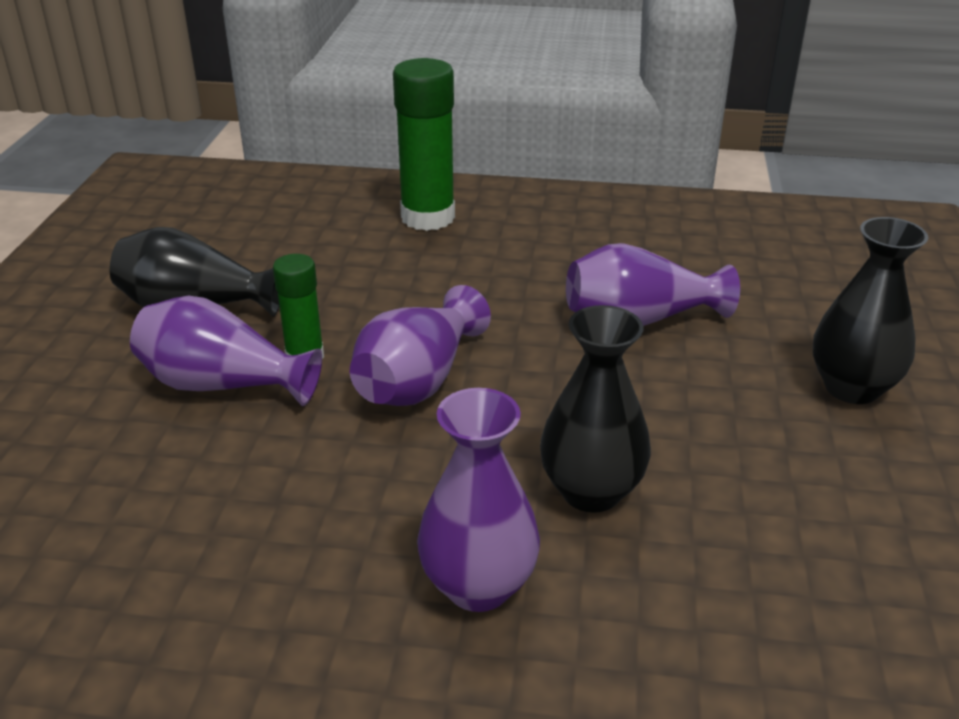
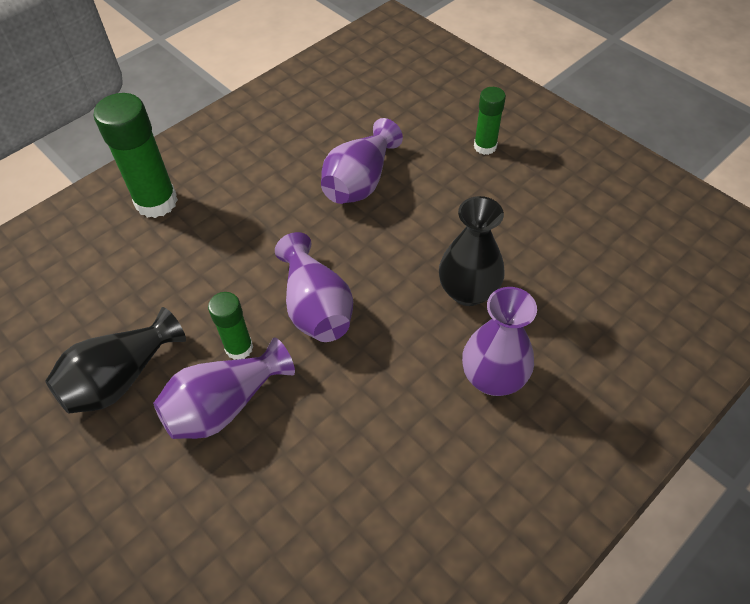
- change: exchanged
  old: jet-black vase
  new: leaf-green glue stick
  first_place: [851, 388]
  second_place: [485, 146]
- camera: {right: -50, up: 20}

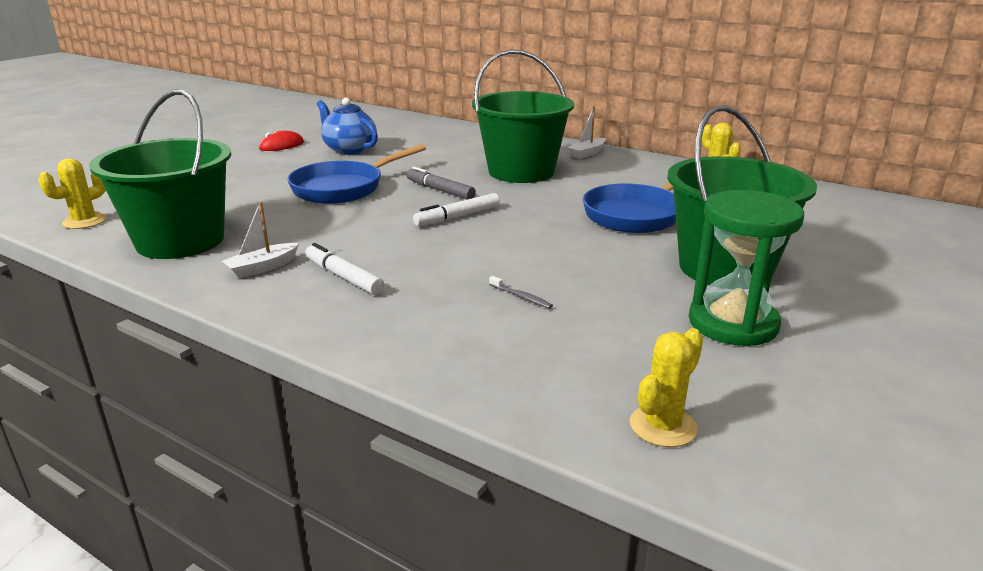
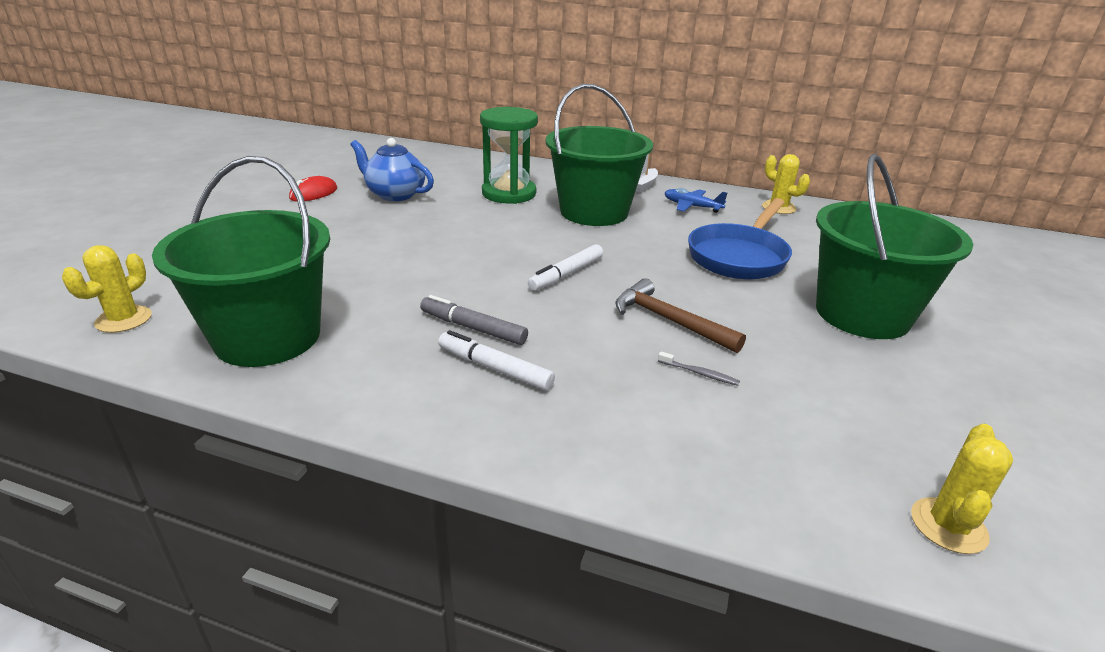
- change: missing
  old: snow-white sailboat
  first_place: [262, 268]
- change: missing
  old: blue pan
  first_place: [344, 188]
- change: relocated
  old: grey marker
  first_place: [440, 190]
  second_place: [473, 328]
- change: relocated
  old: leaf-green sand timer
  first_place: [733, 323]
  second_place: [509, 193]
- change: appeared
  new: dark brown carpenter's hammer
  second_place: [669, 320]
- change: appeared
  new: blue toy plane
  second_place: [692, 206]
- camera: {right: -15, up: 5}

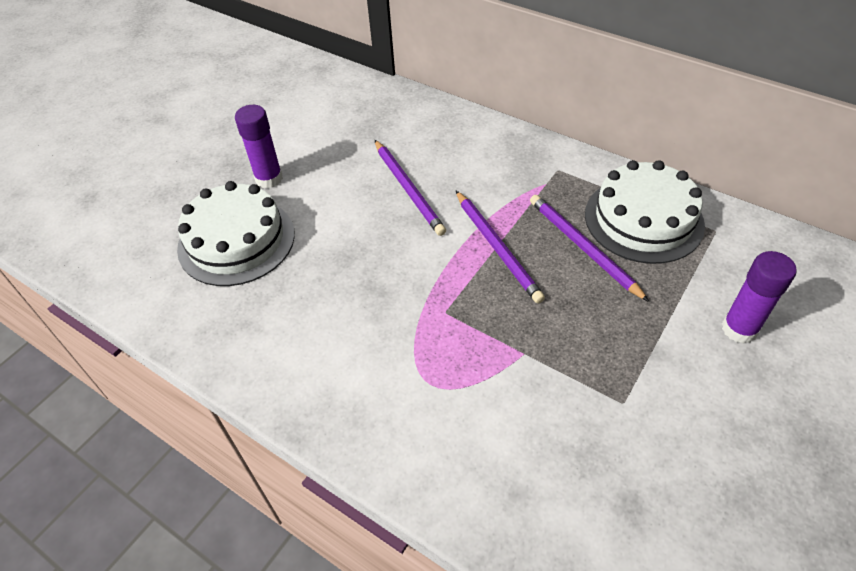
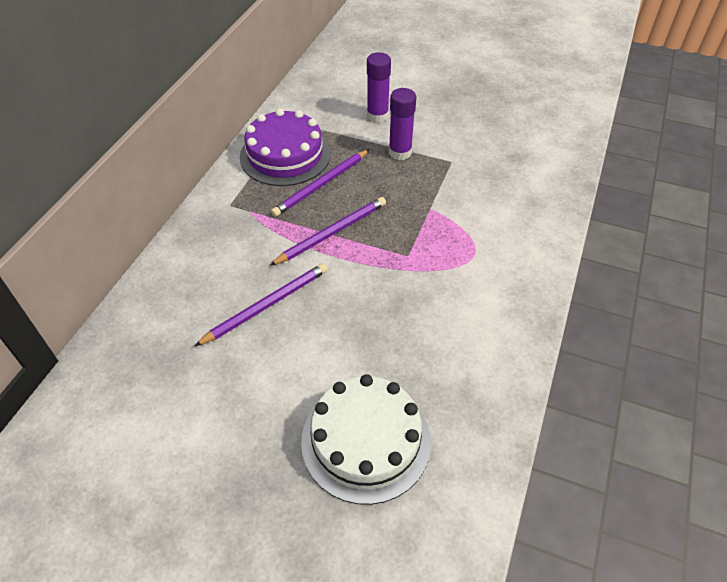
- change: relocated
  old: purple glue stick
  first_place: [269, 179]
  second_place: [400, 152]
- change: colour
  old: snow-white cake
  new: purple cake
  first_place: [643, 219]
  second_place: [285, 155]
- camera: {right: -105, up: 0}

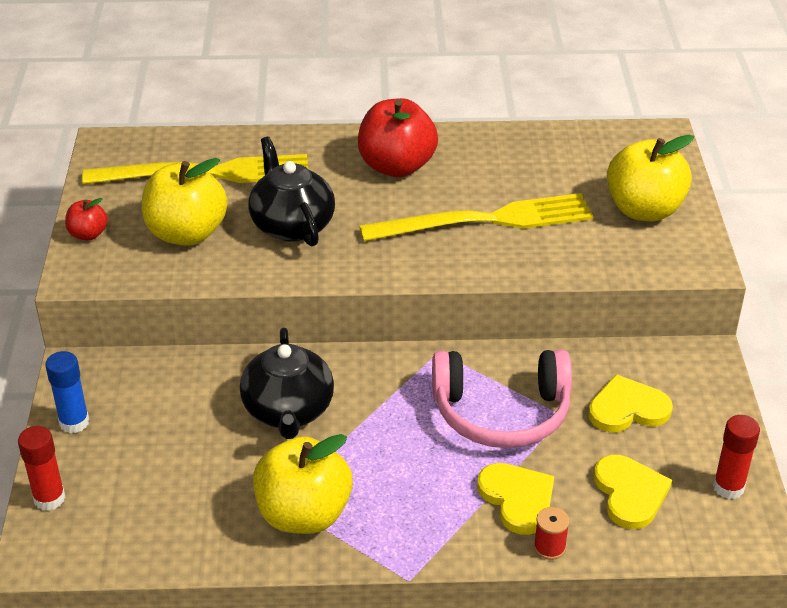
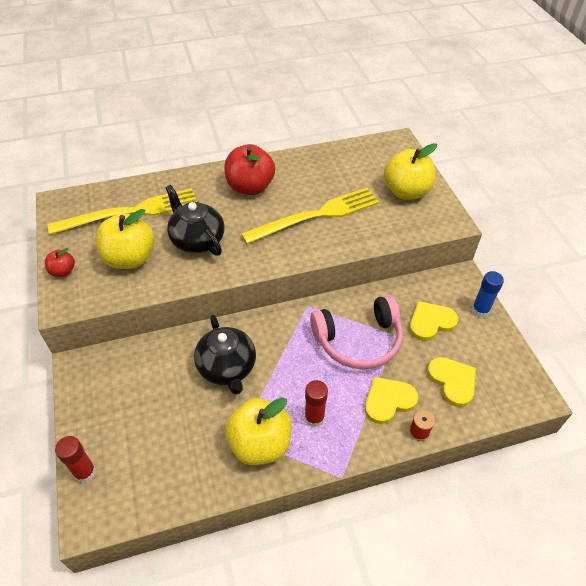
- change: relocated
  old: blue glue stick
  first_place: [74, 422]
  second_place: [480, 310]
- change: spun
  old: yellow love heart
  first_place: [517, 499]
  second_place: [388, 400]
  degrees: -75
- change: relocated
  old: crimson glue stick
  first_place: [728, 487]
  second_place: [314, 418]
- camera: {right: -15, up: 10}

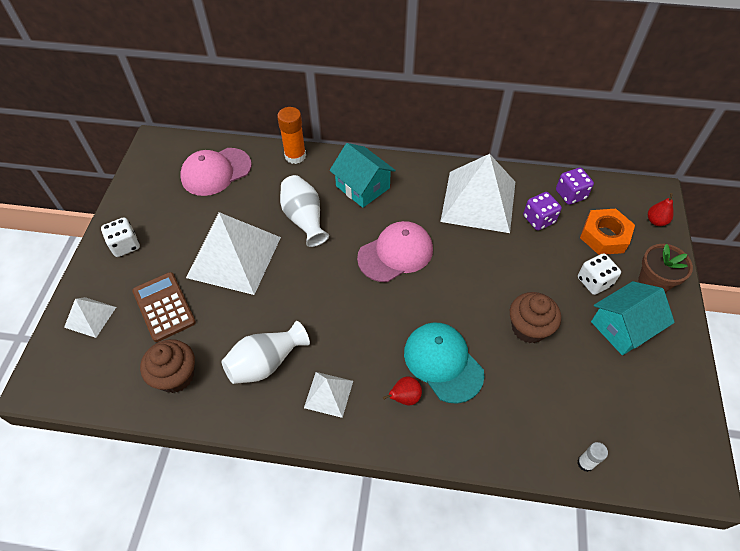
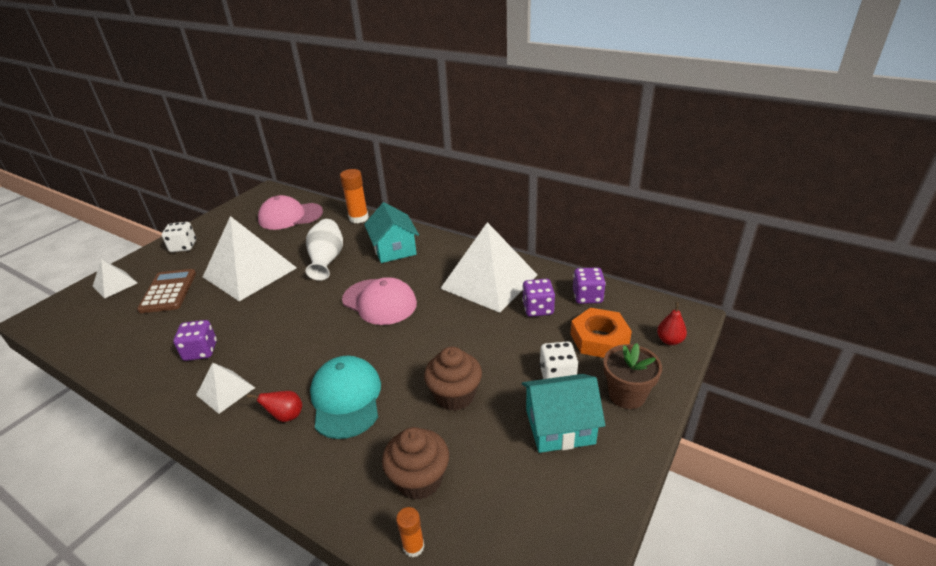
- change: relocated
  old: dark brown fairy cake
  first_place: [176, 376]
  second_place: [419, 479]
- change: exchanged
  old: snow-white vase
  new: purple dice
  first_place: [266, 362]
  second_place: [200, 351]
- change: spun
  old: pink peaked cap
  first_place: [396, 253]
  second_place: [379, 302]
  degrees: 45
- change: colour
  old: snow-white glue stick
  new: orange glue stick
  first_place: [585, 463]
  second_place: [413, 546]
- camera: {right: 25, up: -20}

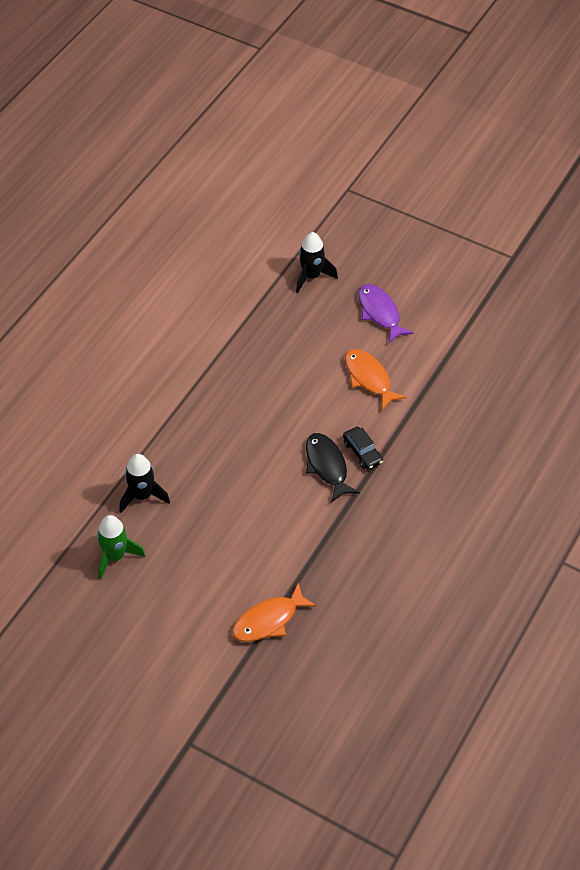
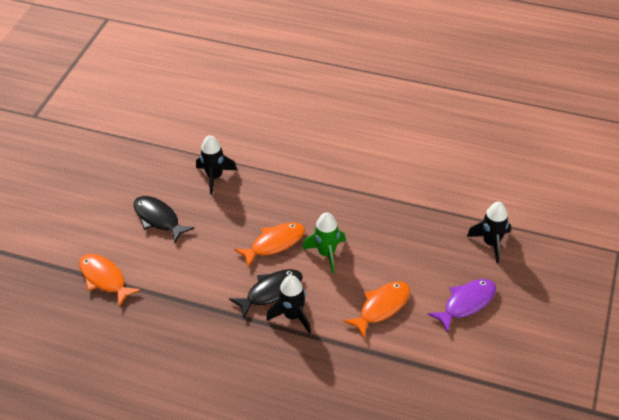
- change: relocated
  old: leaf-green toy rocket
  first_place: [115, 556]
  second_place: [327, 253]
- change: exchanged
  old: jet-black toy car
  new: jet-black toy rocket
  first_place: [362, 452]
  second_place: [293, 316]
- change: appeared
  new: jet-black fish
  second_place: [158, 219]
- change: appeared
  new: orange fish
  second_place: [274, 243]
- camera: {right: 80, up: -5}

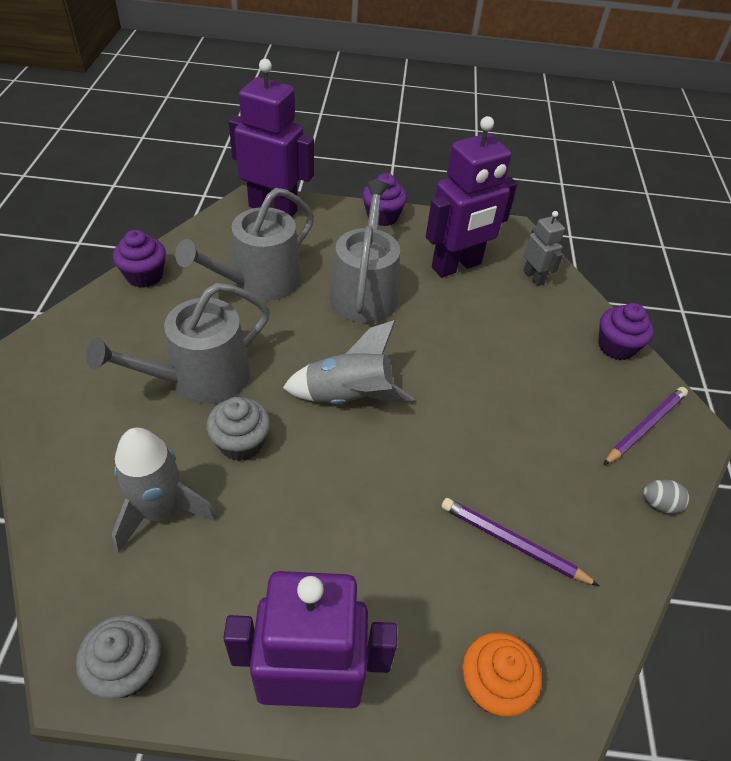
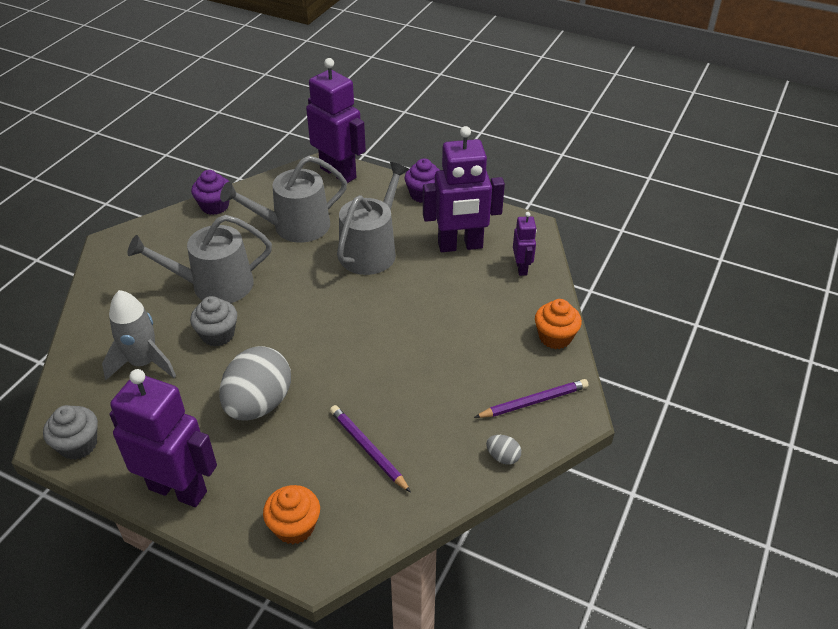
- change: missing
  old: grey toy rocket
  first_place: [348, 397]
- change: colour
  old: grey toy robot
  new: purple toy robot
  first_place: [533, 277]
  second_place: [521, 268]
- change: colour
  old: purple fairy cake
  new: orange fairy cake
  first_place: [616, 347]
  second_place: [555, 337]
- change: appeared
  new: grey egg
  second_place: [259, 404]
- camera: {right: 25, up: -5}

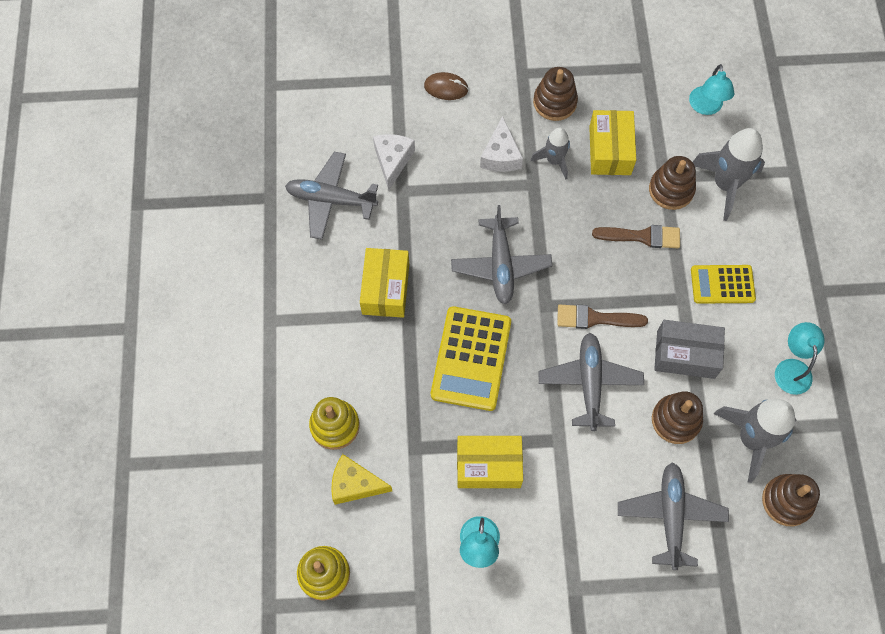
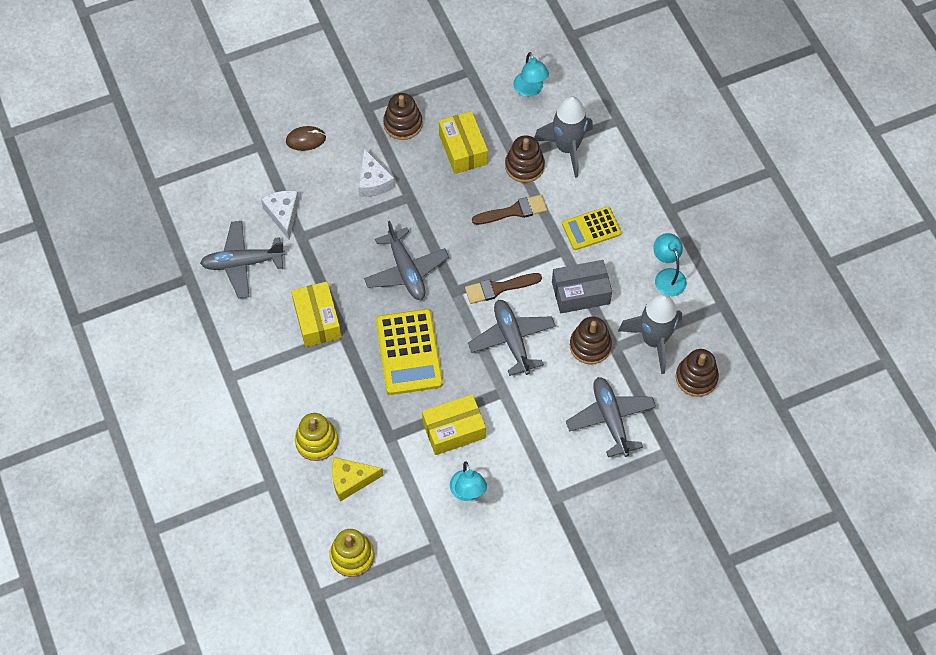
- change: missing
  old: grey toy rocket
  first_place: [554, 161]
- camera: {right: -20, up: -5}

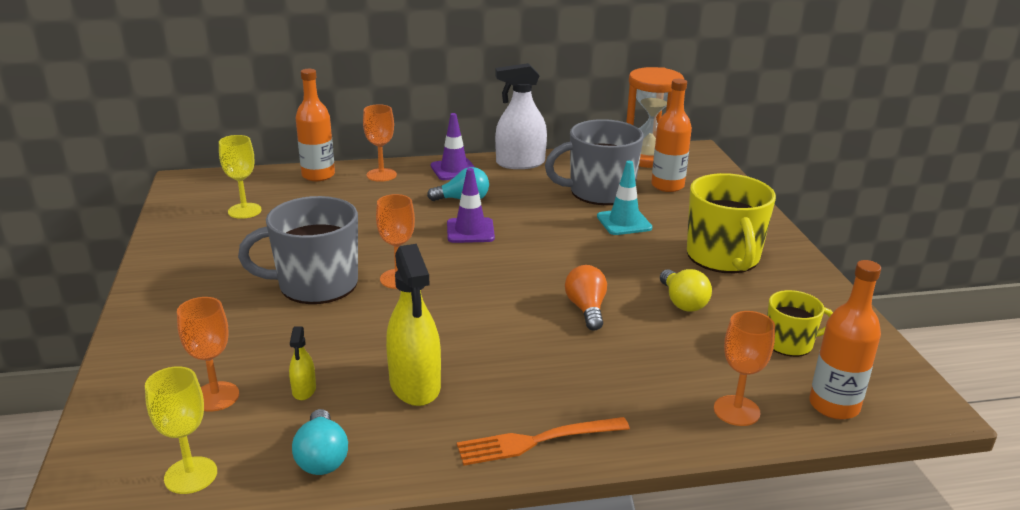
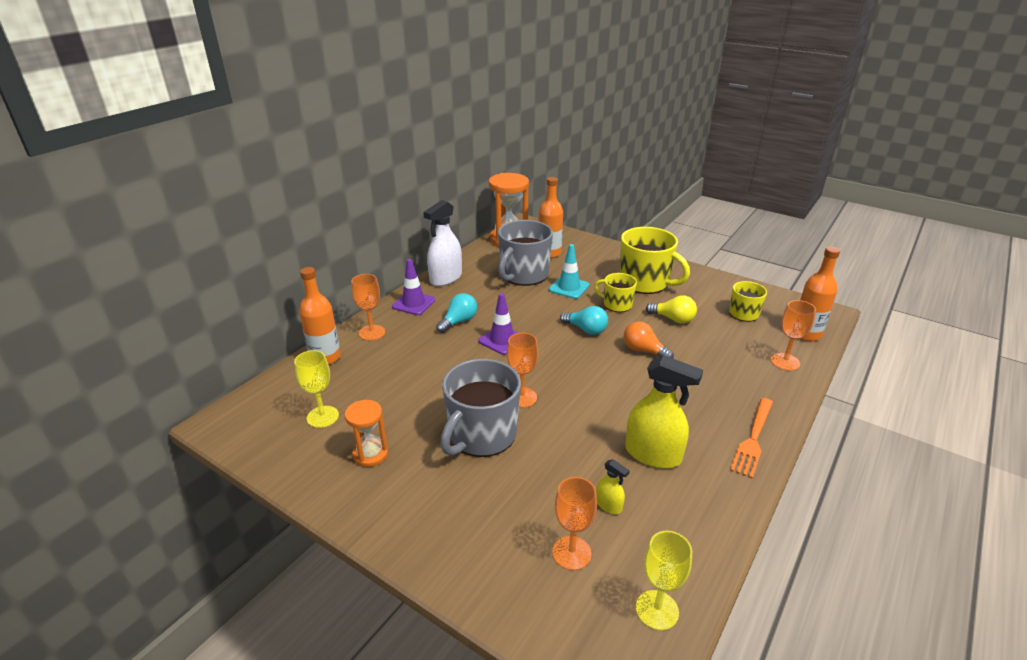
- change: relocated
  old: turquoise lightbulb
  first_place: [322, 457]
  second_place: [586, 329]
- change: appeared
  new: orange sand timer
  second_place: [370, 454]
- change: appeared
  new: yellow coffee mug
  second_place: [616, 304]
- camera: {right: -45, up: 5}

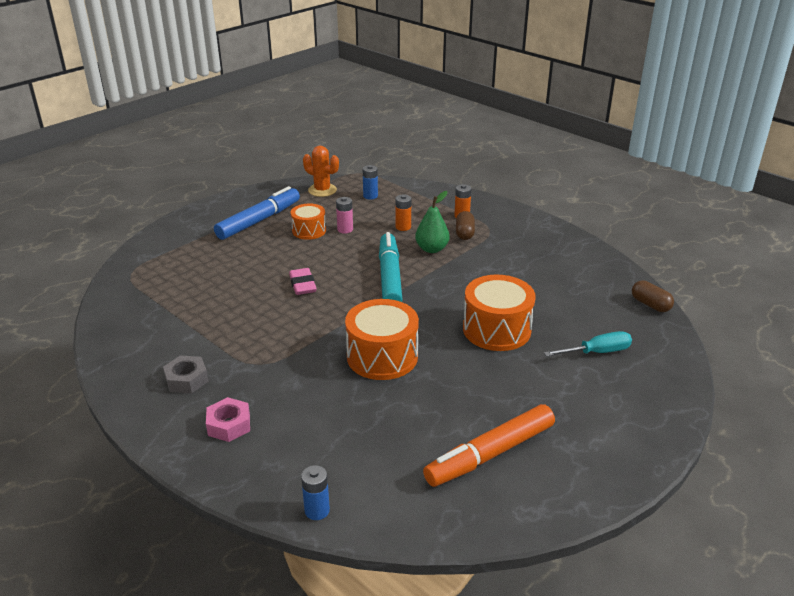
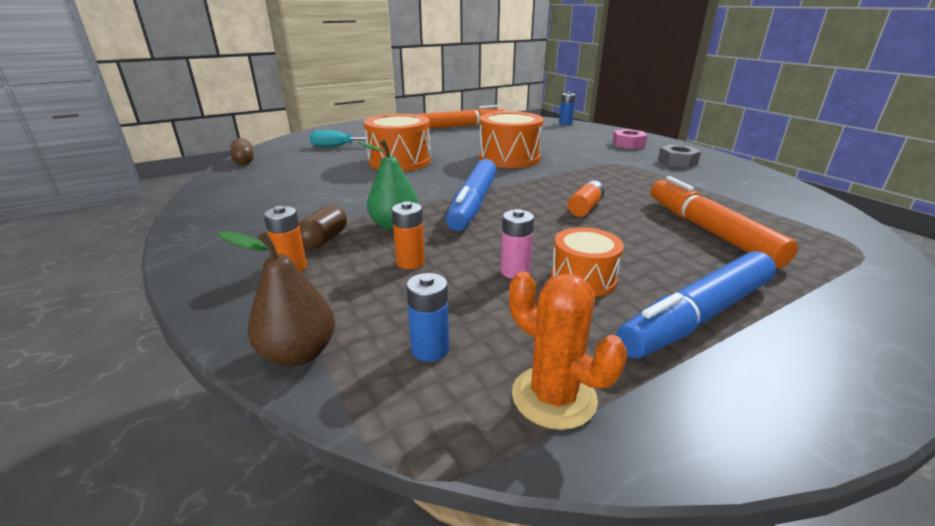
- change: exchanged
  old: pink eraser
  new: orange AA battery
  first_place: [302, 285]
  second_place: [585, 208]
- change: colour
  old: turquoise marker
  new: blue marker
  first_place: [390, 277]
  second_place: [473, 203]
- change: appeared
  new: dark brown pear fruit
  second_place: [298, 353]
- change: appeared
  new: orange marker
  second_place: [709, 231]
- camera: {right: -165, up: -5}

